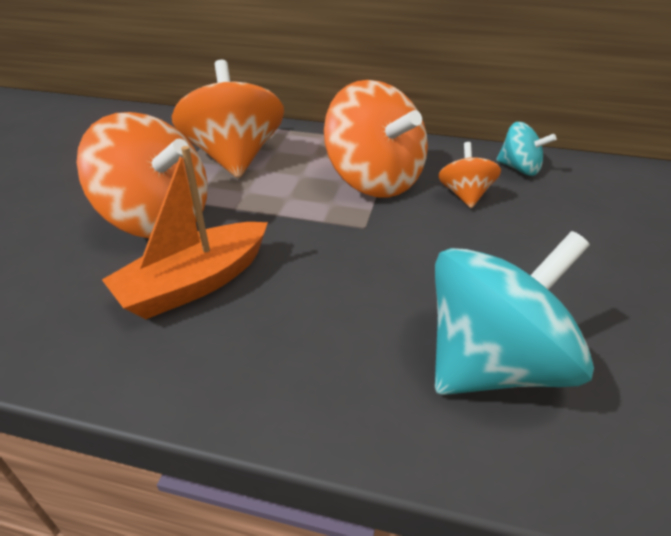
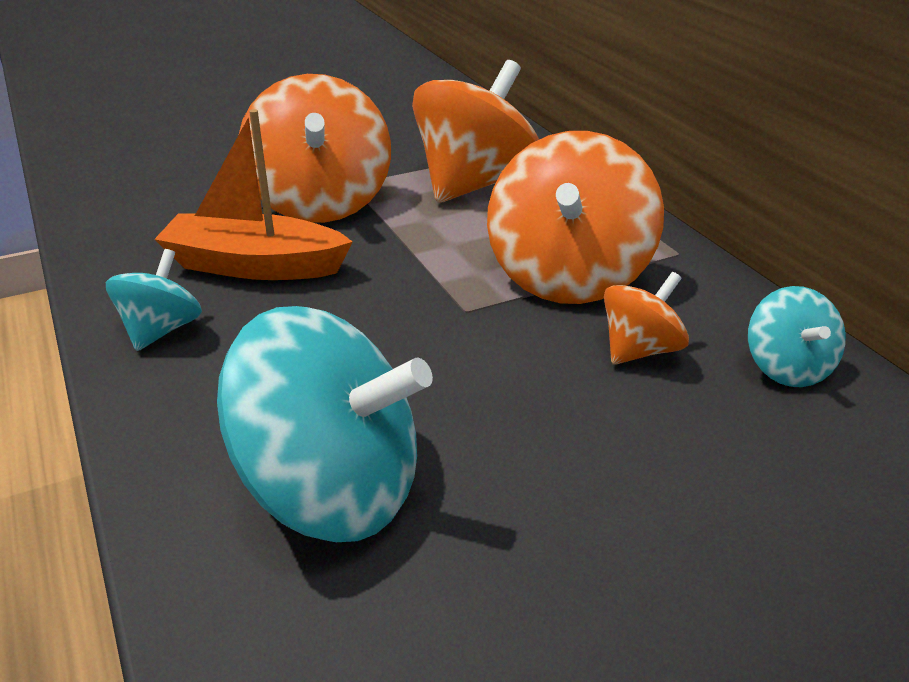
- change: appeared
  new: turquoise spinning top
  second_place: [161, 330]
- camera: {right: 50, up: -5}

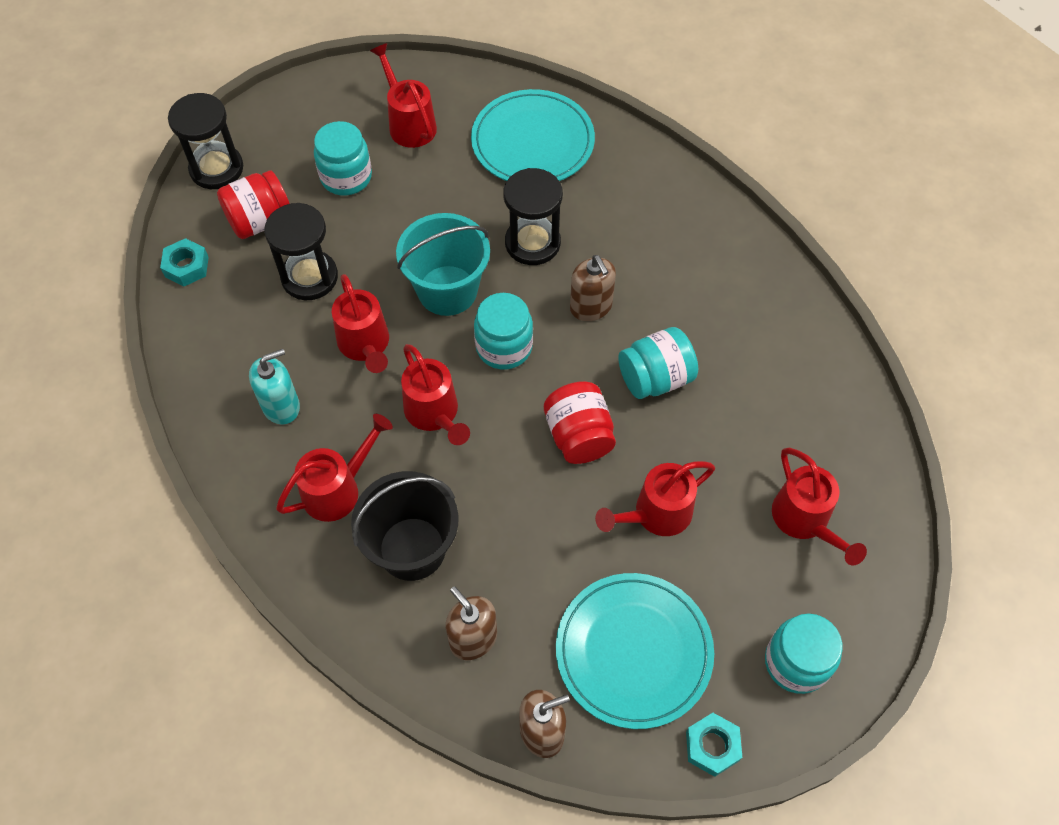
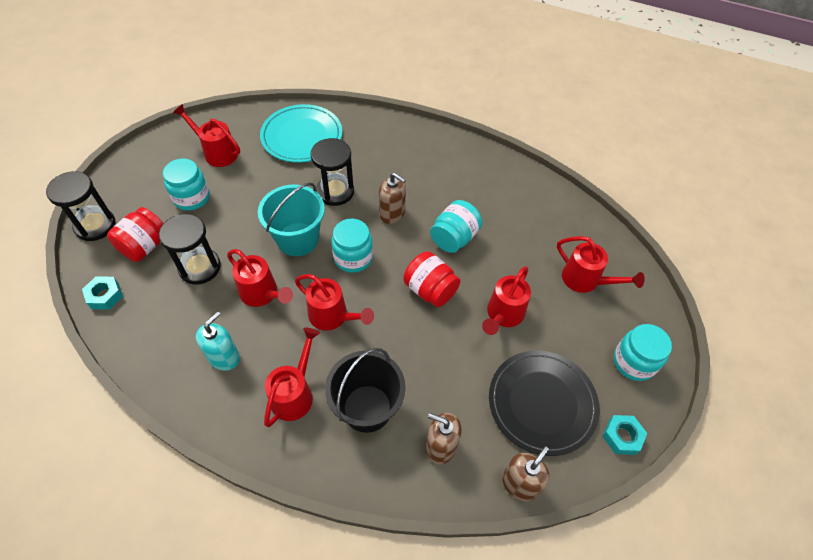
- change: colour
  old: turquoise plate
  new: jet-black plate
  first_place: [633, 651]
  second_place: [542, 403]
- camera: {right: -30, up: -5}

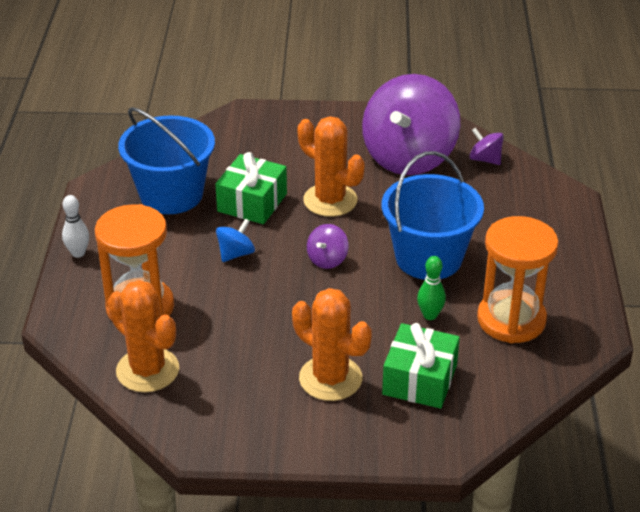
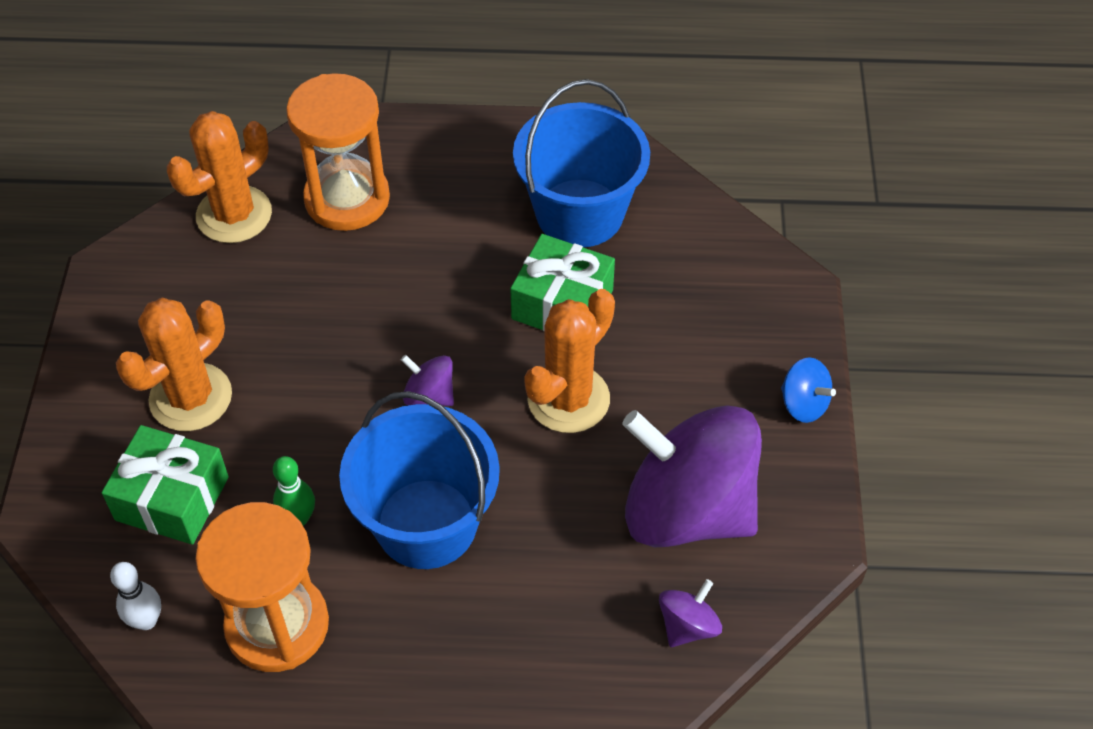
- change: relocated
  old: snow-white bowling pin
  first_place: [78, 253]
  second_place: [146, 620]
- change: relocated
  old: blue spinning top
  first_place: [236, 254]
  second_place: [803, 404]
- camera: {right: 90, up: 15}

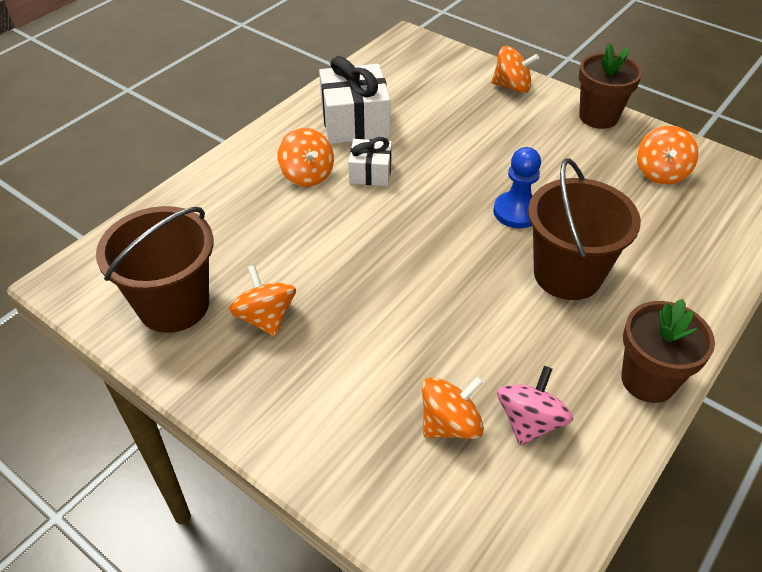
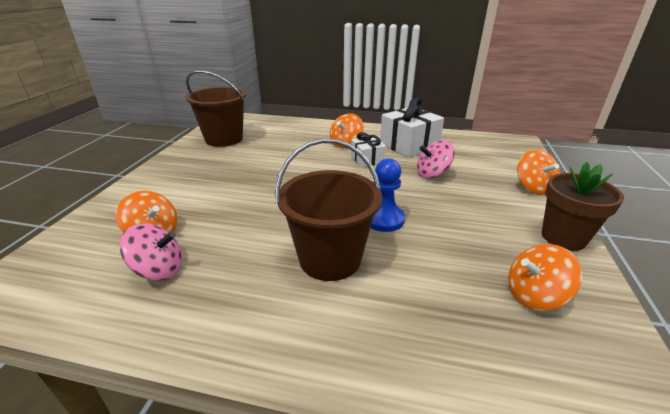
- change: missing
  old: orange spinning top
  first_place: [265, 318]
- change: missing
  old: dark brown flower pot
  first_place: [648, 380]
- change: appeared
  new: pink spinning top
  second_place: [432, 174]
- camera: {right: 65, up: -15}

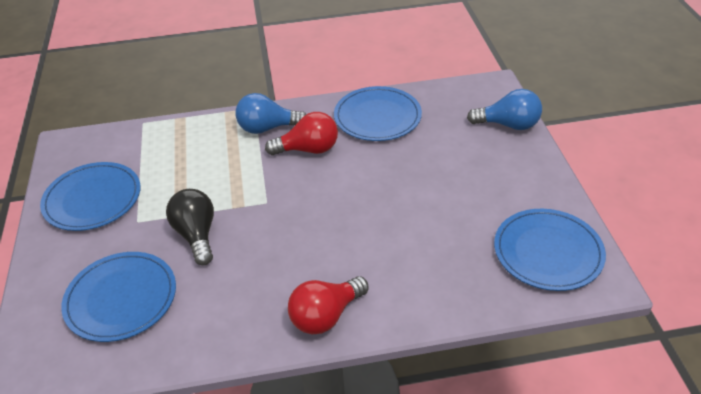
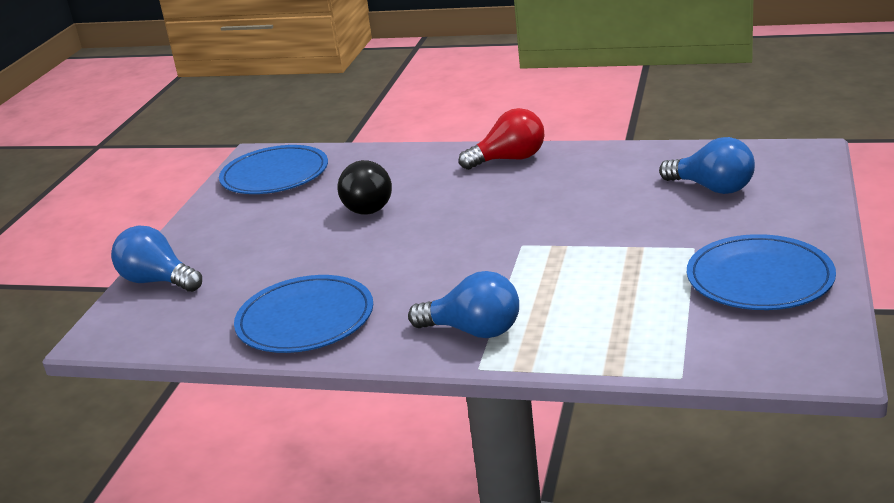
- change: exchanged
  old: blue plate
  new: blue lightbulb
  first_place: [121, 298]
  second_place: [712, 188]
- change: relocated
  old: jet-black lightbulb
  first_place: [196, 235]
  second_place: [370, 205]
- change: missing
  old: crimson lightbulb
  first_place: [308, 149]
- camera: {right: -155, up: -15}

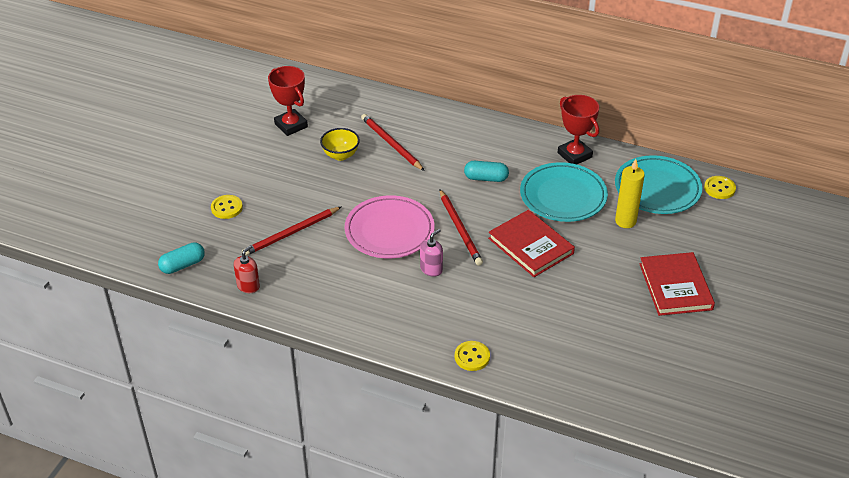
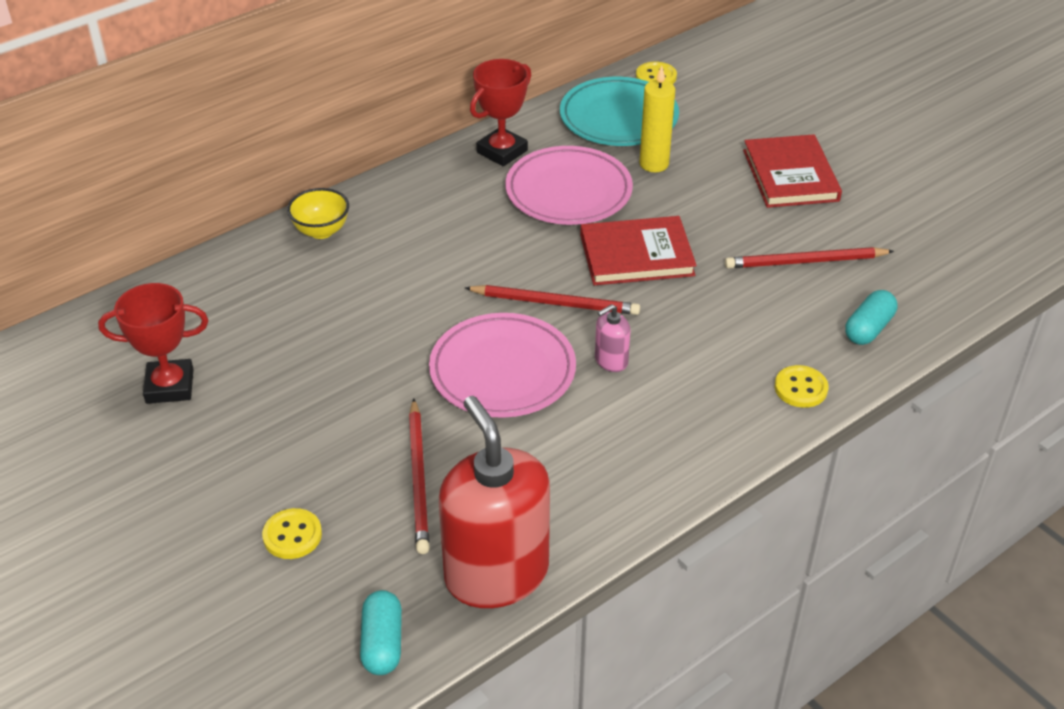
- change: size
  old: crimson pump bottle
  first_place: [248, 286]
  second_place: [496, 574]
  factor: 2.42
- change: relocated
  old: yellow deep dish
  first_place: [340, 155]
  second_place: [321, 231]
- change: relocated
  old: crimson wooden pencil
  first_place: [391, 144]
  second_place: [805, 262]
- change: spun
  old: pink pump bottle
  first_place: [431, 269]
  second_place: [611, 360]
  degrees: -105
- change: relocated
  old: turquoise capsule
  first_place: [486, 178]
  second_place: [868, 328]
- change: colour
  old: turquoise plate
  new: pink plate
  first_place: [563, 196]
  second_place: [568, 192]
- change: spun
  old: crimson trophy
  first_place: [574, 155]
  second_place: [502, 151]
  degrees: -45
- change: spun
  old: crimson book
  first_place: [675, 286]
  second_place: [790, 175]
  degrees: 60
- camera: {right: -60, up: 0}

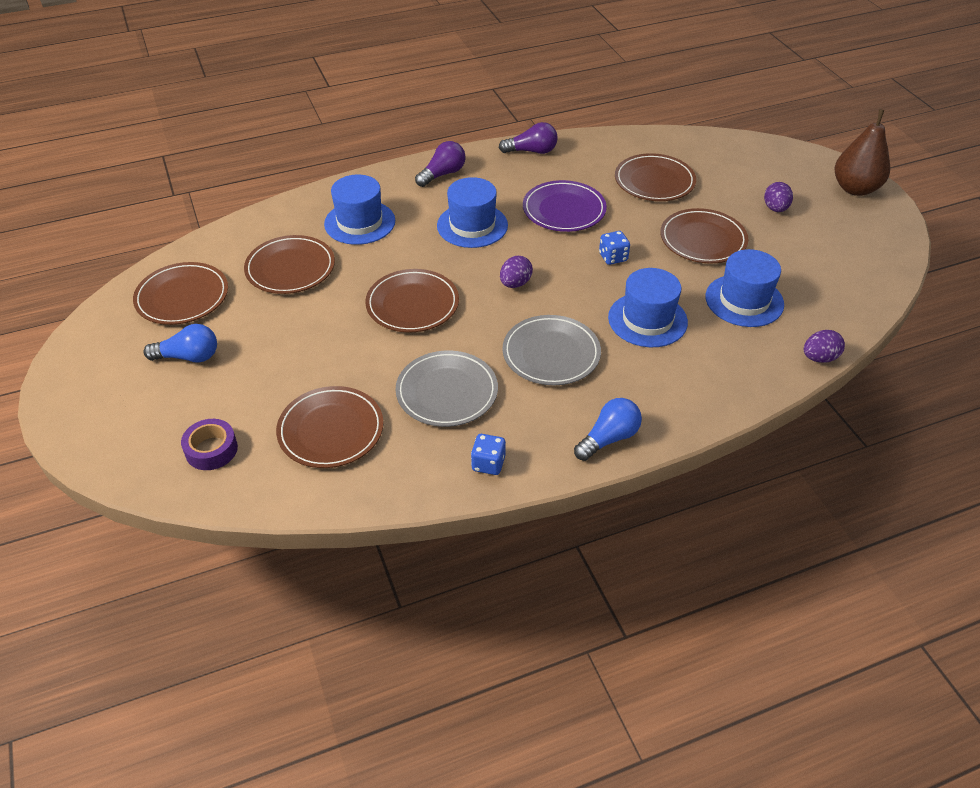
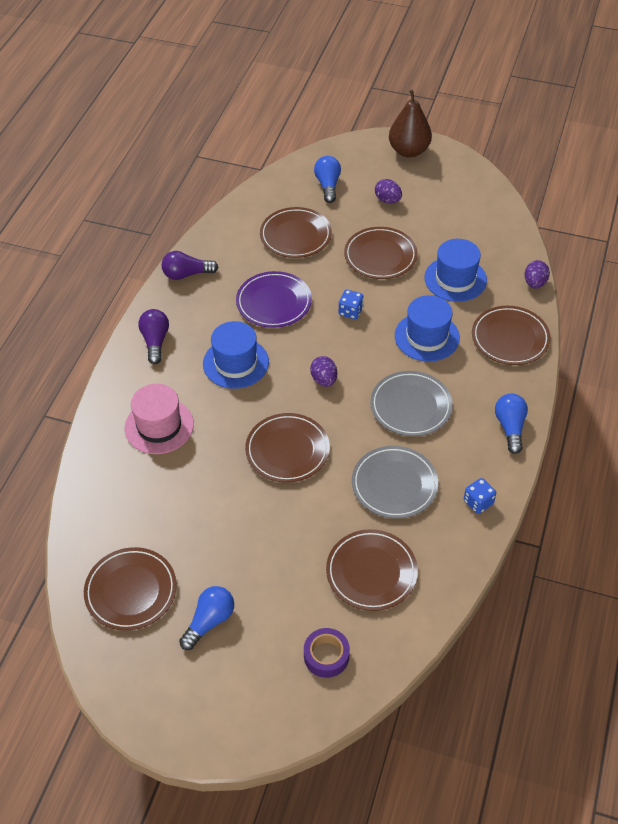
- change: relocated
  old: dark brown plate
  first_place: [290, 268]
  second_place: [510, 338]
- change: colour
  old: blue hat
  new: pink hat
  first_place: [360, 222]
  second_place: [159, 426]
- change: spun
  old: purple lightbulb
  first_place: [532, 151]
  second_place: [186, 274]
  degrees: -135
- change: appeared
  new: blue lightbulb
  second_place: [328, 185]
- camera: {right: -50, up: 5}

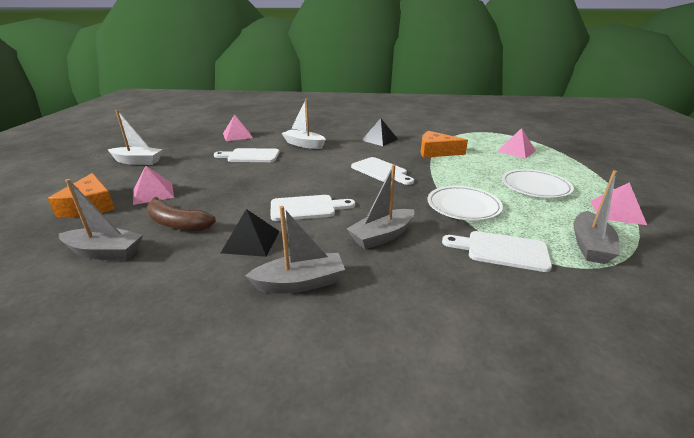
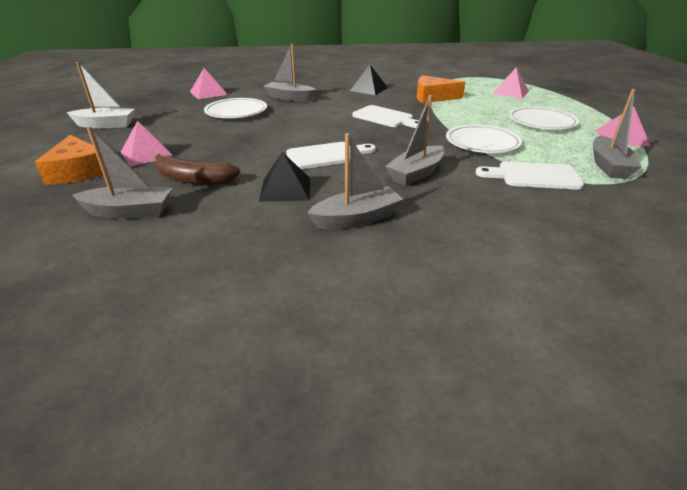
- change: exchanged
  old: snow-white chopping board
  new: snow-white plate
  first_place: [250, 156]
  second_place: [236, 112]
- change: colour
  old: snow-white sailboat
  new: grey sailboat
  first_place: [304, 144]
  second_place: [289, 98]
- camera: {right: -10, up: 5}

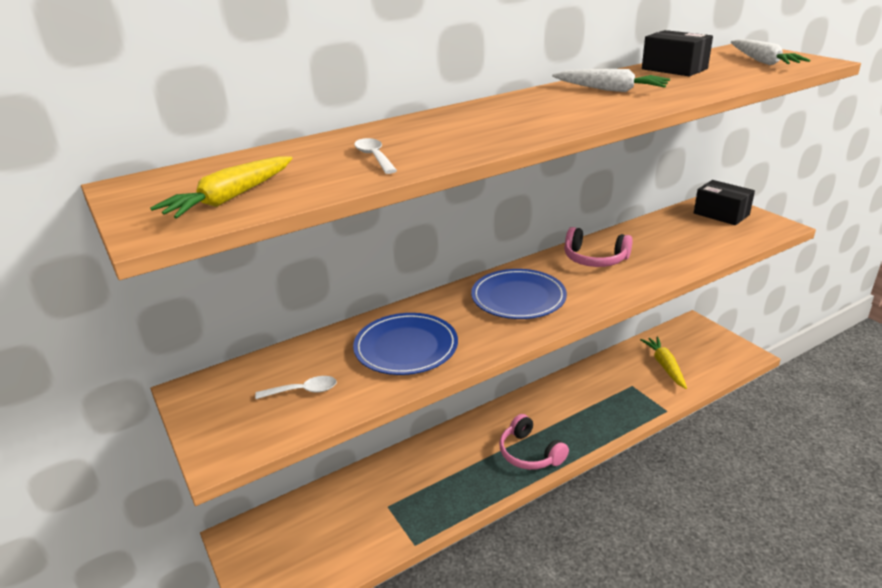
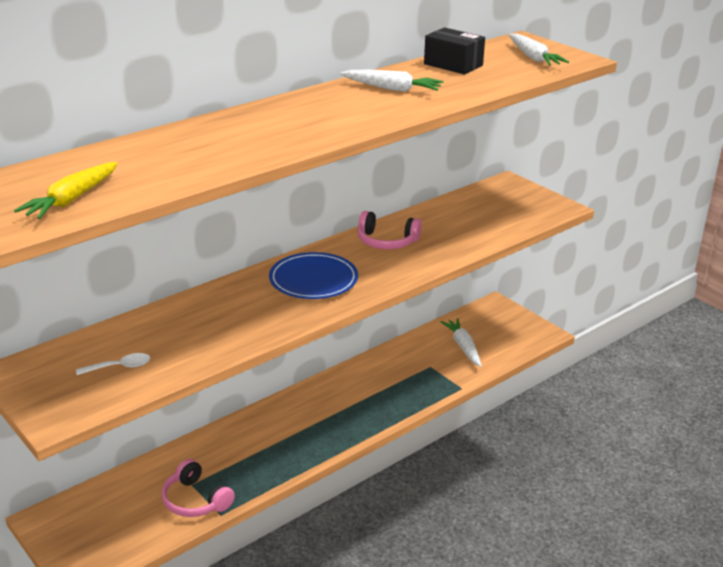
- change: missing
  old: blue plate
  first_place: [406, 347]
- change: missing
  old: snow-white spoon
  first_place: [374, 157]
- change: relocated
  old: pink over-ear headphones
  first_place: [530, 453]
  second_place: [195, 500]
- change: colour
  old: yellow root vegetable
  new: snow-white root vegetable
  first_place: [665, 366]
  second_place: [463, 347]
- change: missing
  old: jet-black package
  first_place: [721, 214]
- camera: {right: -10, up: 0}

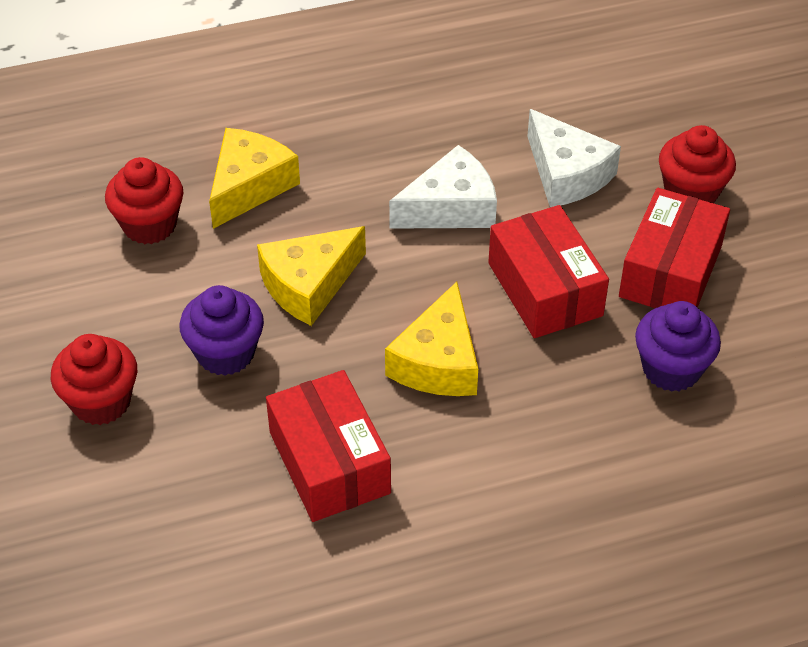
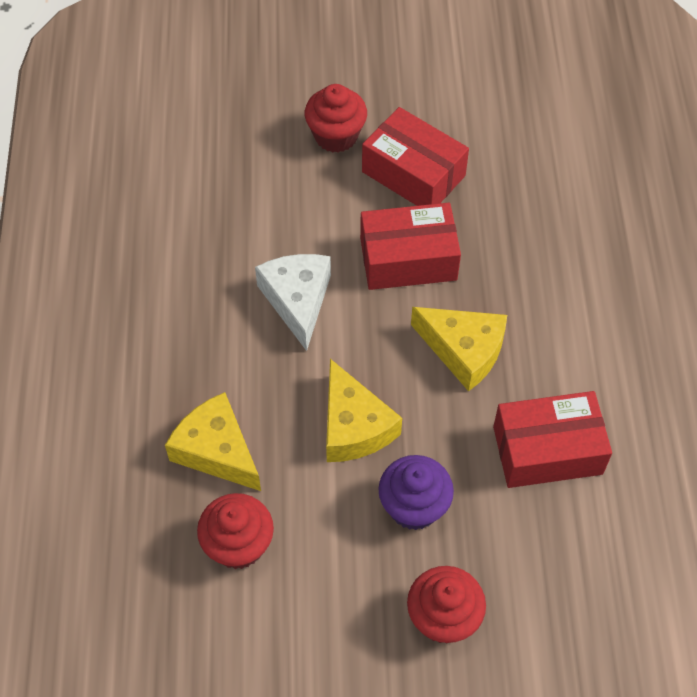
- change: missing
  old: snow-white cheese wedge
  first_place: [566, 174]
- change: missing
  old: purple fairy cake
  first_place: [671, 369]
- camera: {right: -75, up: 10}

